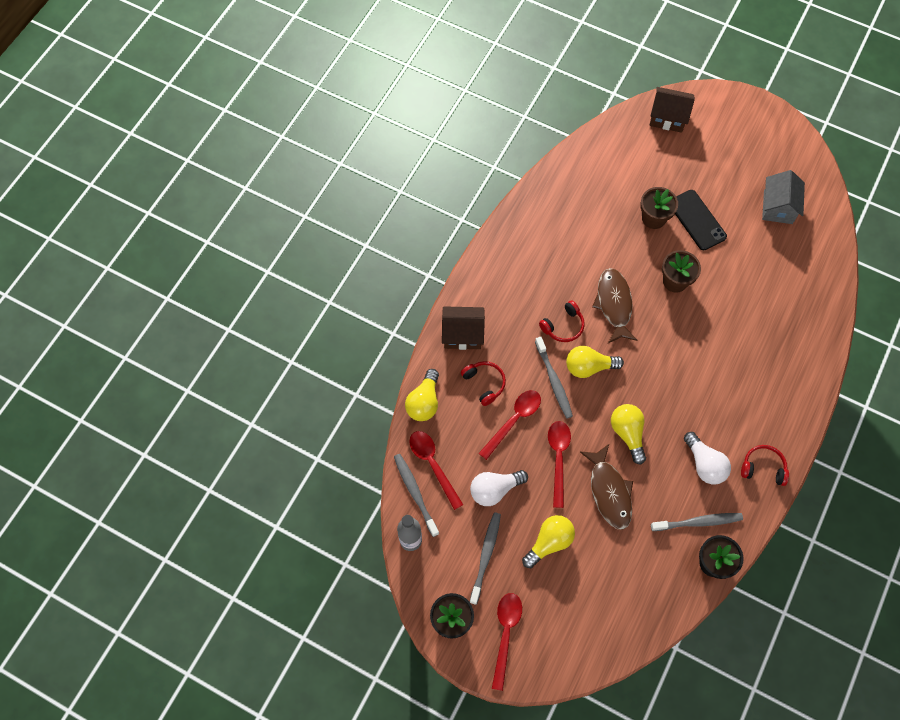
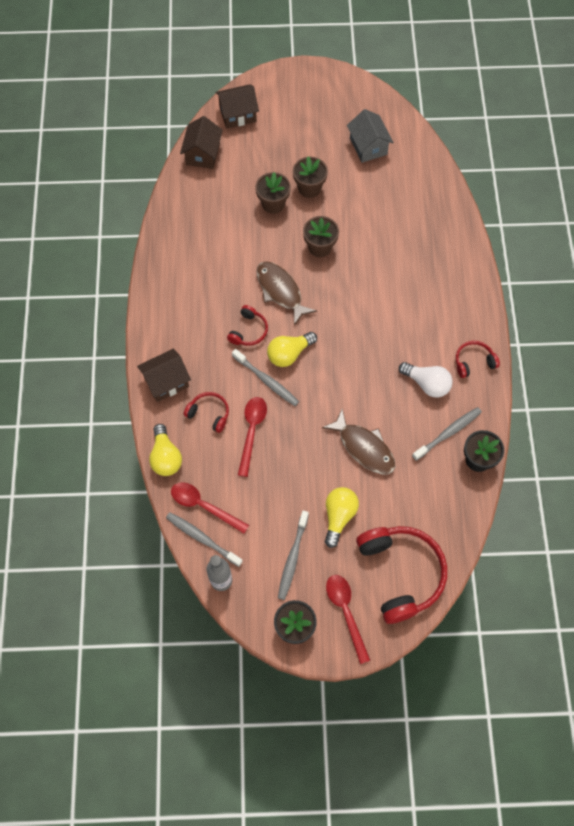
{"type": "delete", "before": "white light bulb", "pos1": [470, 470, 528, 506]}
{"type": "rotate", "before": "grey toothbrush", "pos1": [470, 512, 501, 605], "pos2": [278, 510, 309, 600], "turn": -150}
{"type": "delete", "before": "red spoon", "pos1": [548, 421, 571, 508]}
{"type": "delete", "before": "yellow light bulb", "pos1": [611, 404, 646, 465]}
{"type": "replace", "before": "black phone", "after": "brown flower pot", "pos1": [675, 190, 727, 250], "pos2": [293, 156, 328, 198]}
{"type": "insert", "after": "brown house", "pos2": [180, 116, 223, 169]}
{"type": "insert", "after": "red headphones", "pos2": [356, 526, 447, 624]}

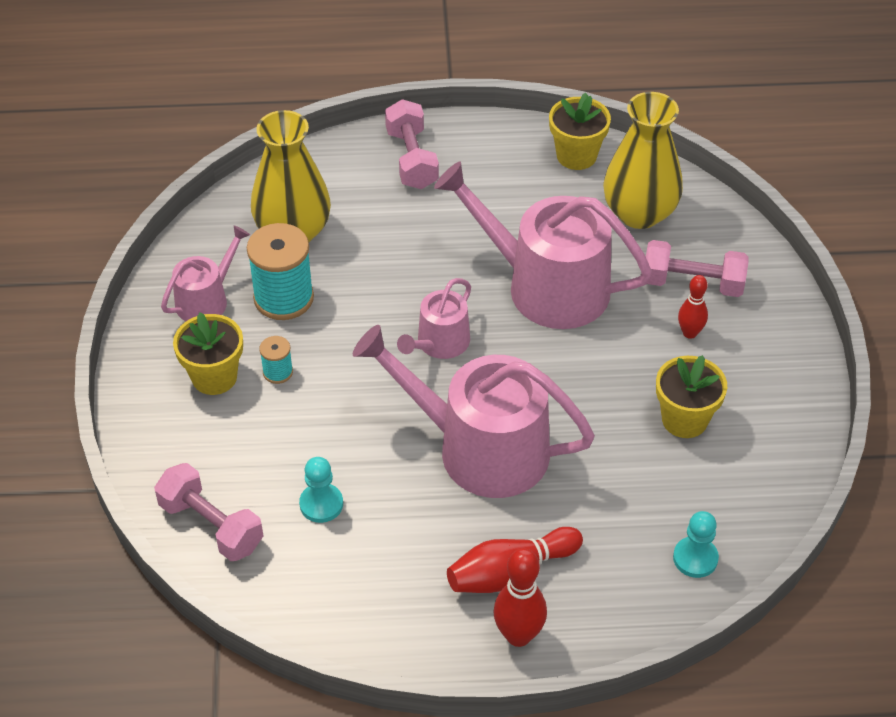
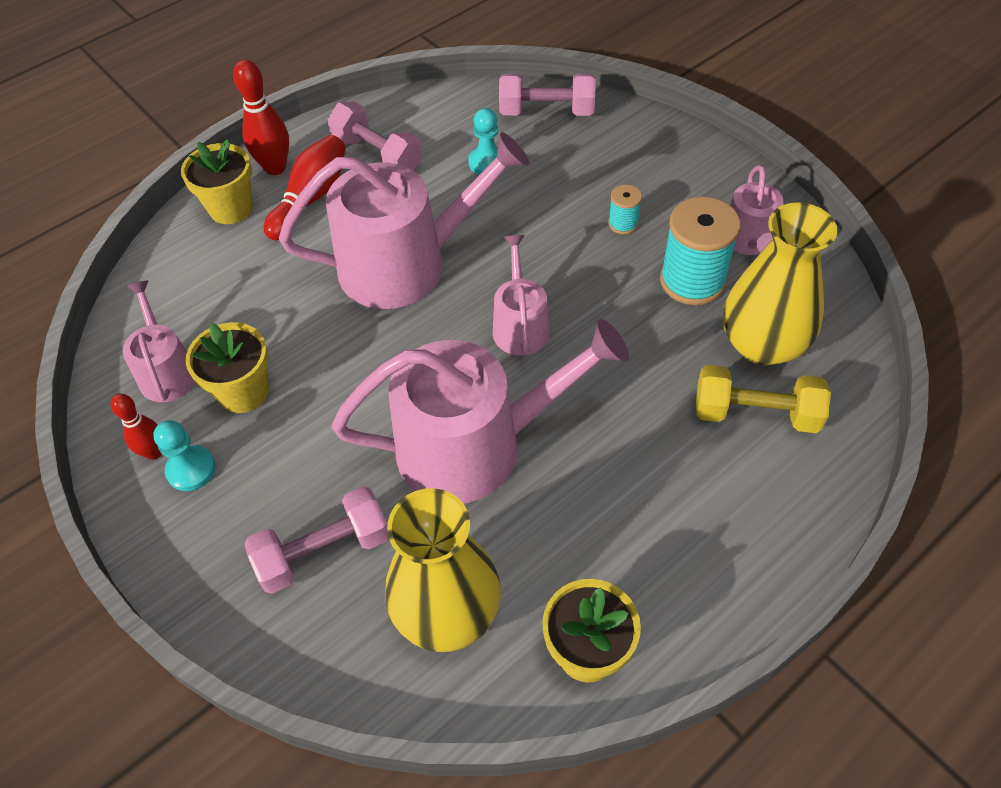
{"type": "move", "before": "yellow flower pot", "pos1": [173, 312, 243, 395], "pos2": [181, 139, 253, 224]}
{"type": "move", "before": "pink dumbbell", "pos1": [385, 99, 439, 189], "pos2": [327, 102, 422, 171]}
{"type": "move", "before": "turquoise pawn", "pos1": [673, 511, 719, 578], "pos2": [153, 420, 215, 491]}
{"type": "move", "before": "red bowling pin", "pos1": [678, 275, 708, 339], "pos2": [110, 394, 162, 460]}
{"type": "insert", "after": "pink watering can", "pos2": [123, 280, 196, 402]}
{"type": "insert", "after": "yellow dumbbell", "pos2": [696, 365, 831, 433]}

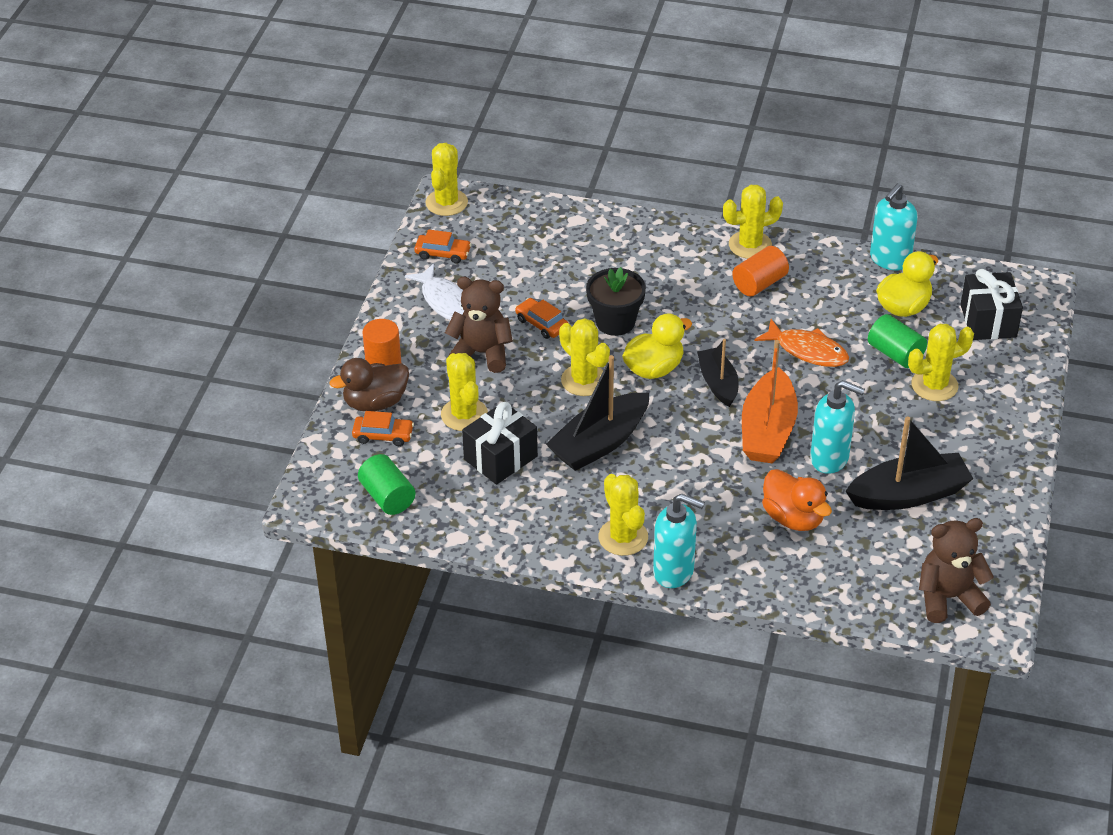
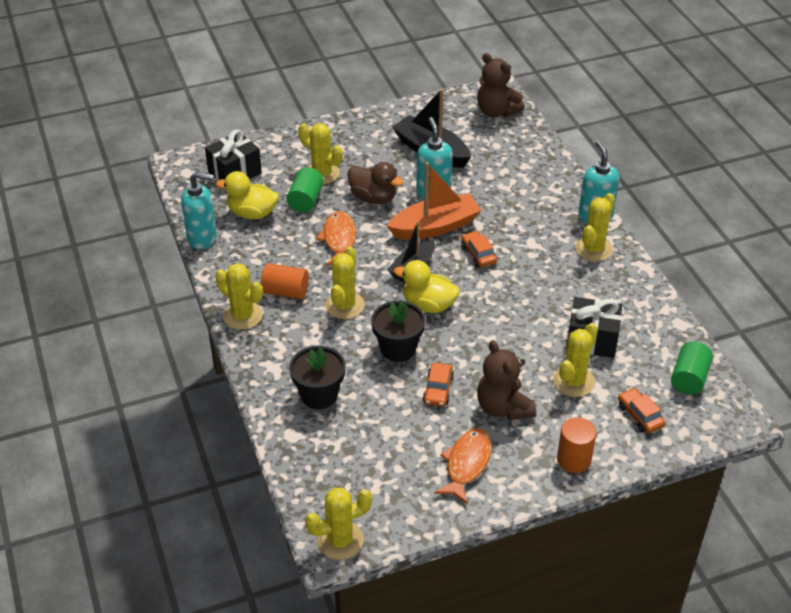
{"type": "move", "before": "brown duck", "pos1": [330, 358, 409, 411], "pos2": [347, 162, 404, 204]}
{"type": "recolor", "before": "white fish", "after": "orange fish", "pos1": [405, 263, 464, 320], "pos2": [434, 428, 492, 505]}
{"type": "move", "before": "orange car", "pos1": [414, 230, 471, 264], "pos2": [461, 231, 497, 268]}
{"type": "delete", "before": "black boat", "pos1": [546, 355, 649, 471]}
{"type": "move", "before": "yellow cactus", "pos1": [559, 318, 610, 396], "pos2": [325, 246, 365, 319]}
{"type": "delete", "before": "orange duck", "pos1": [762, 469, 832, 531]}
{"type": "insert", "after": "black flower pot", "pos2": [289, 346, 346, 409]}

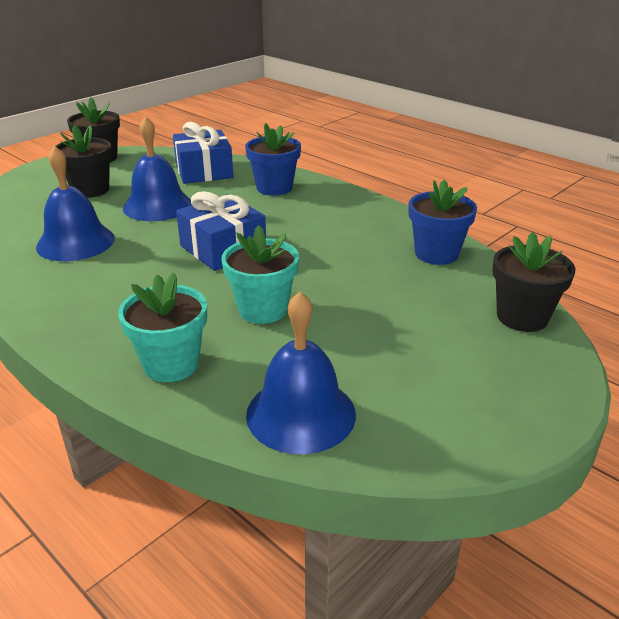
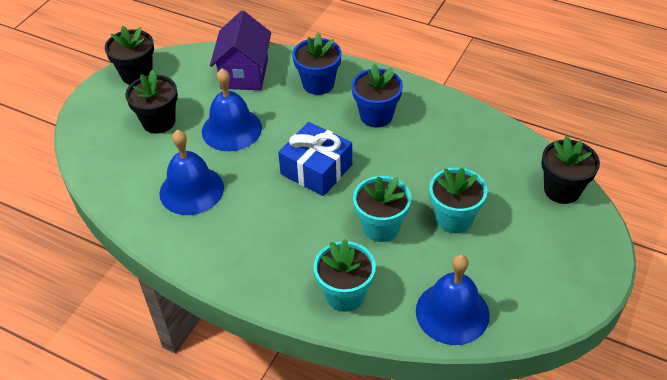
{"type": "replace", "before": "blue gift", "after": "purple house", "pos1": [173, 122, 233, 184], "pos2": [210, 11, 271, 90]}
{"type": "move", "before": "blue flower pot", "pos1": [409, 180, 477, 265], "pos2": [352, 64, 403, 127]}
{"type": "insert", "after": "turquoise flower pot", "pos2": [429, 167, 487, 233]}

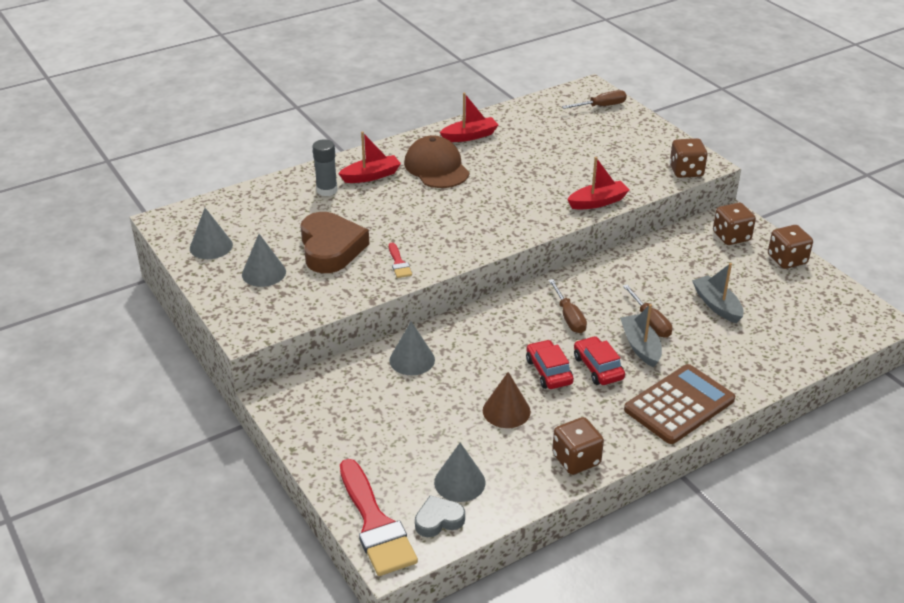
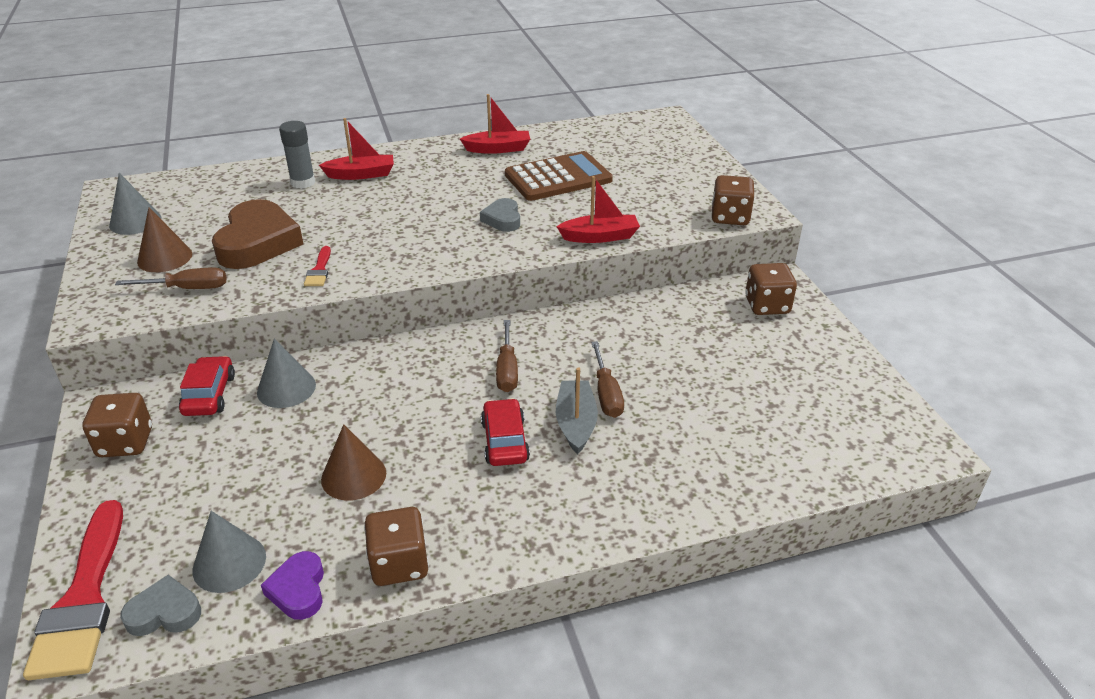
{"type": "recolor", "before": "grey cone", "after": "brown cone", "pos1": [242, 234, 286, 287], "pos2": [137, 207, 192, 272]}
{"type": "delete", "before": "brown cap", "pos1": [404, 135, 470, 188]}
{"type": "move", "before": "red car", "pos1": [526, 340, 574, 389], "pos2": [179, 356, 235, 416]}
{"type": "move", "before": "brown screwdriver", "pos1": [562, 90, 627, 109], "pos2": [115, 268, 226, 289]}
{"type": "move", "before": "brown calculator", "pos1": [624, 364, 735, 444], "pos2": [505, 151, 613, 201]}
{"type": "delete", "before": "grey boat", "pos1": [692, 263, 744, 323]}
{"type": "move", "before": "brown dice", "pos1": [768, 225, 813, 269], "pos2": [82, 393, 152, 457]}
{"type": "insert", "after": "purple heart", "pos2": [261, 551, 324, 620]}
{"type": "insert", "after": "grey heart", "pos2": [480, 198, 520, 232]}

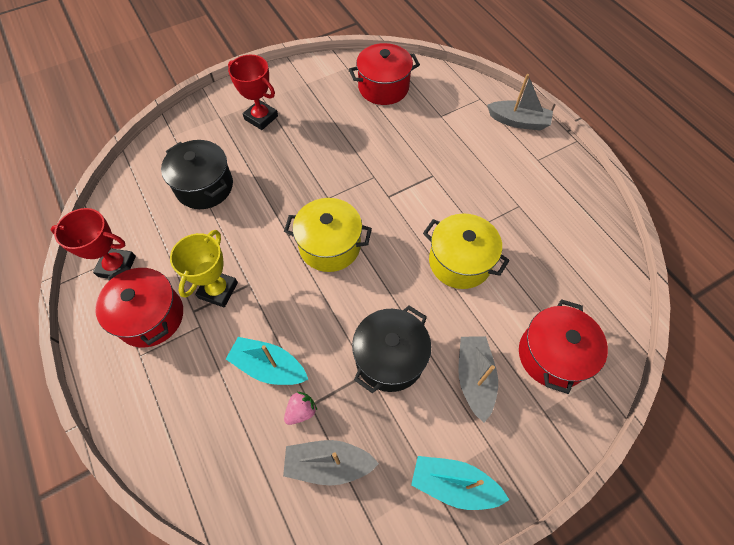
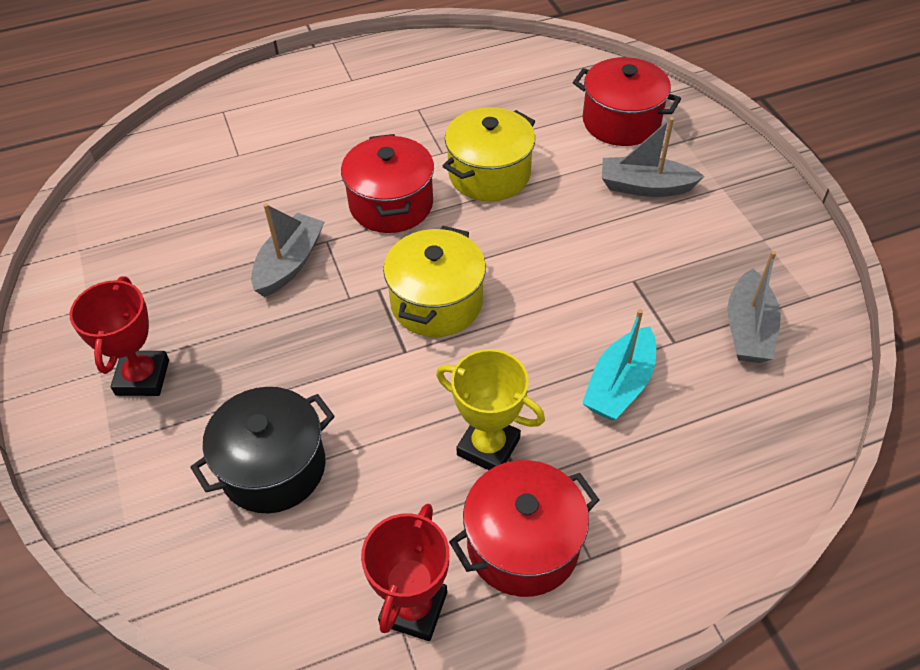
{"type": "rotate", "before": "red trophy", "pos1": [228, 55, 278, 130], "pos2": [69, 276, 169, 396], "turn": -45}
{"type": "delete", "before": "pink strawberry", "pos1": [284, 392, 317, 425]}
{"type": "move", "before": "red pot", "pos1": [349, 43, 420, 105], "pos2": [341, 134, 434, 233]}
{"type": "delete", "before": "black pot", "pos1": [352, 305, 431, 393]}
{"type": "delete", "before": "turquoise boat", "pos1": [411, 456, 509, 510]}
{"type": "move", "before": "grey boat", "pos1": [487, 74, 553, 131], "pos2": [251, 203, 324, 297]}

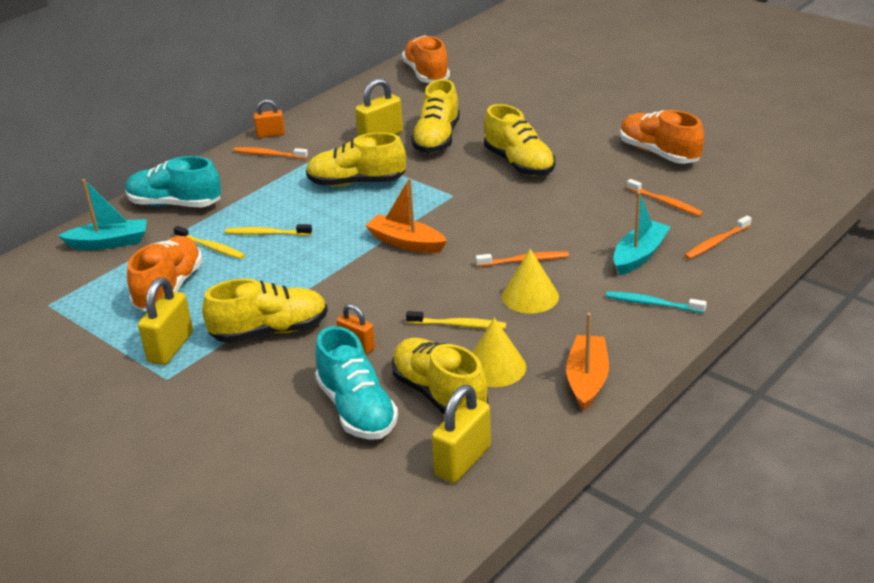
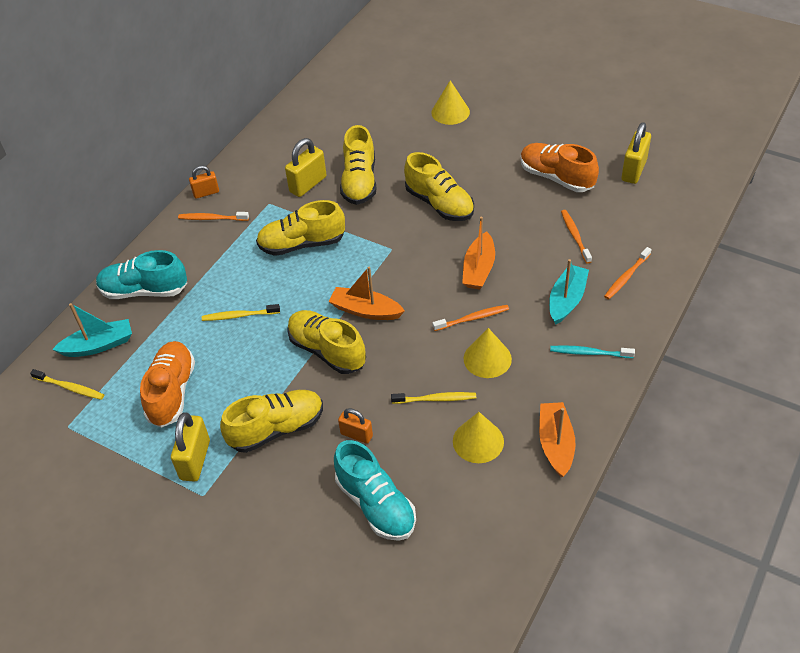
{"type": "move", "before": "yellow toothbrush", "pos1": [173, 226, 245, 259], "pos2": [30, 369, 104, 400]}
{"type": "move", "before": "yellow shoe", "pos1": [392, 338, 488, 415], "pos2": [287, 310, 366, 374]}
{"type": "delete", "before": "orange shoe", "pos1": [402, 35, 450, 83]}
{"type": "move", "before": "yellow padlock", "pos1": [432, 385, 491, 483], "pos2": [621, 122, 651, 184]}
{"type": "rotate", "before": "orange toothbrush", "pos1": [627, 179, 703, 216], "pos2": [561, 210, 592, 264], "turn": -135}
{"type": "insert", "after": "yellow cone", "pos2": [431, 81, 470, 125]}
{"type": "insert", "after": "orange boat", "pos2": [462, 217, 495, 289]}

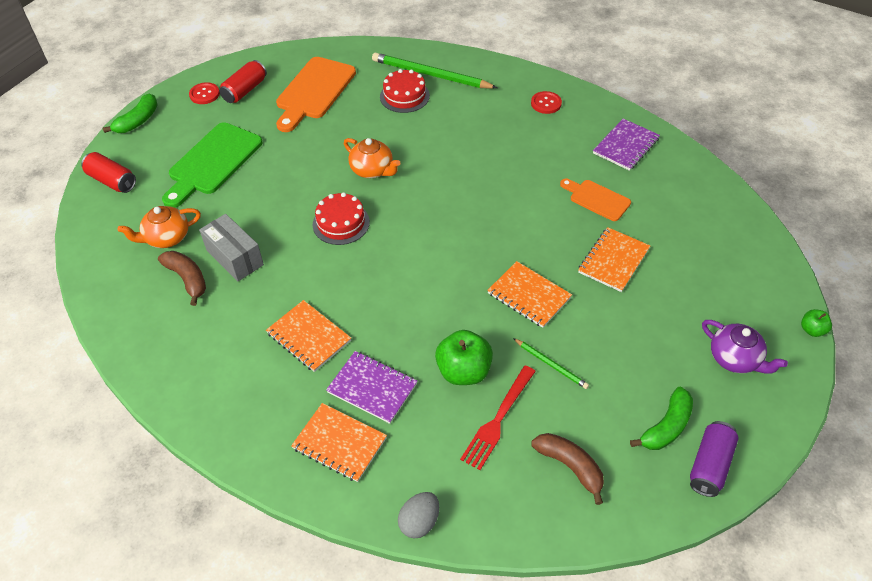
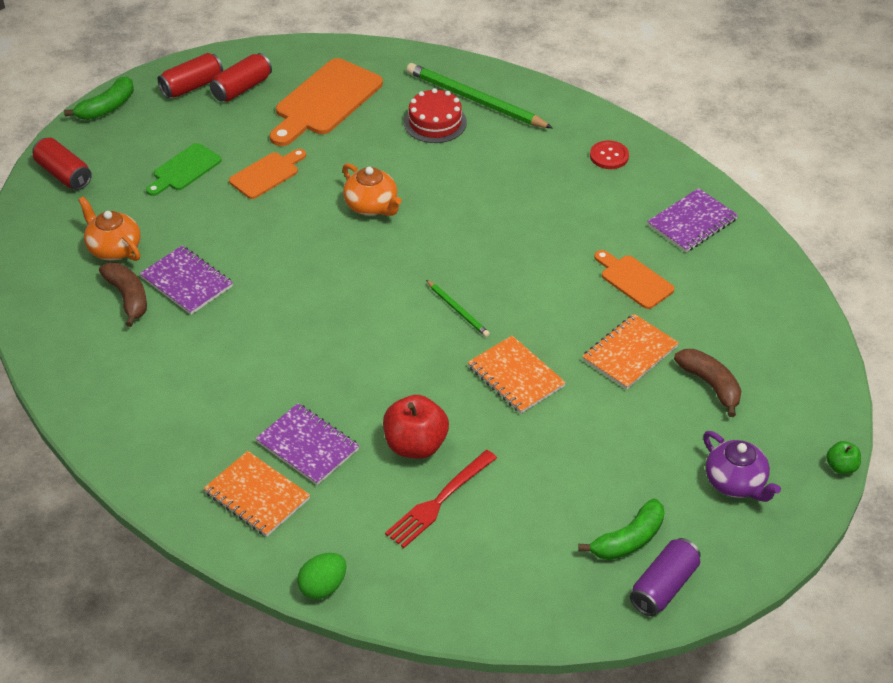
{"type": "rotate", "before": "orange teapot", "pos1": [118, 206, 201, 248], "pos2": [78, 196, 140, 261], "turn": 60}
{"type": "resize", "before": "green cutting board", "pos1": [162, 122, 262, 208], "pos2": [146, 143, 222, 196], "scale": 0.58}
{"type": "replace", "before": "red button", "after": "red can", "pos1": [189, 82, 220, 104], "pos2": [157, 53, 223, 98]}
{"type": "replace", "before": "grey box", "after": "purple notebook", "pos1": [199, 214, 264, 281], "pos2": [139, 246, 233, 315]}
{"type": "delete", "before": "orange notebook", "pos1": [266, 300, 351, 372]}
{"type": "delete", "before": "red cake", "pos1": [313, 192, 370, 245]}
{"type": "recolor", "before": "grey egg", "after": "green egg", "pos1": [398, 492, 439, 539], "pos2": [297, 553, 347, 599]}
{"type": "recolor", "before": "green apple", "after": "red apple", "pos1": [435, 330, 493, 385], "pos2": [383, 395, 449, 459]}
{"type": "move", "before": "green pencil", "pos1": [513, 338, 589, 389], "pos2": [426, 280, 490, 337]}
{"type": "move", "before": "brown banana", "pos1": [531, 433, 604, 505], "pos2": [674, 349, 741, 417]}
{"type": "insert", "after": "orange cutting board", "pos2": [229, 149, 306, 199]}

